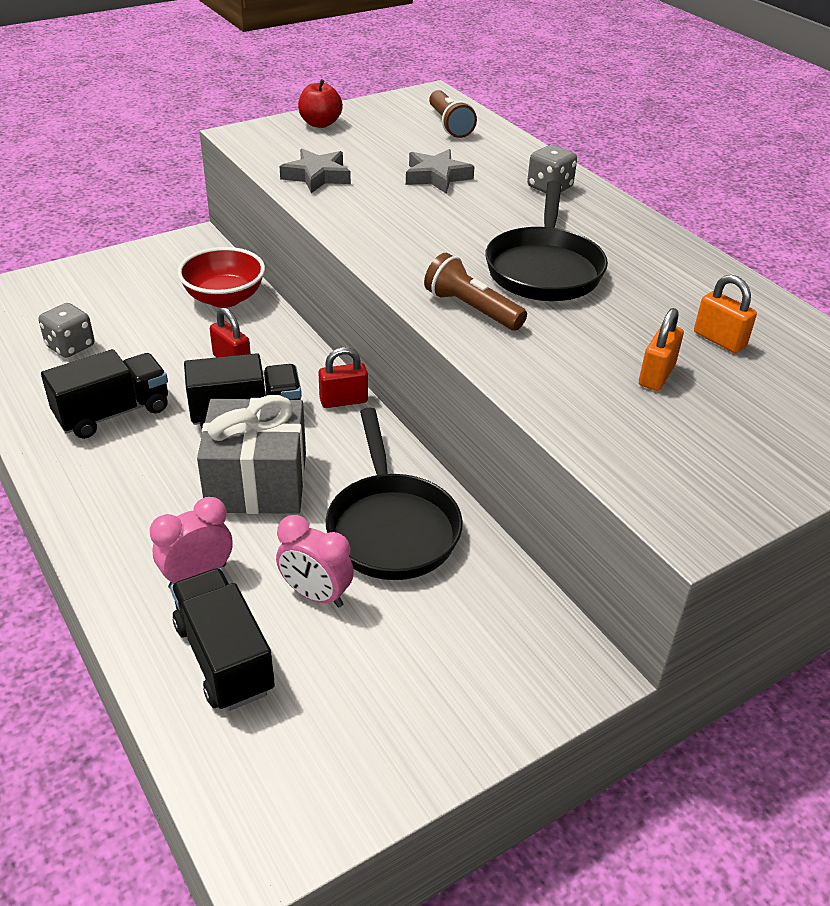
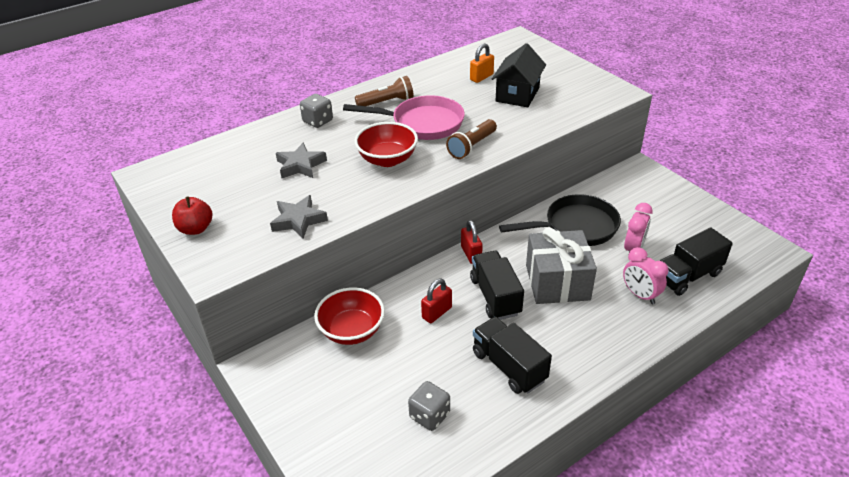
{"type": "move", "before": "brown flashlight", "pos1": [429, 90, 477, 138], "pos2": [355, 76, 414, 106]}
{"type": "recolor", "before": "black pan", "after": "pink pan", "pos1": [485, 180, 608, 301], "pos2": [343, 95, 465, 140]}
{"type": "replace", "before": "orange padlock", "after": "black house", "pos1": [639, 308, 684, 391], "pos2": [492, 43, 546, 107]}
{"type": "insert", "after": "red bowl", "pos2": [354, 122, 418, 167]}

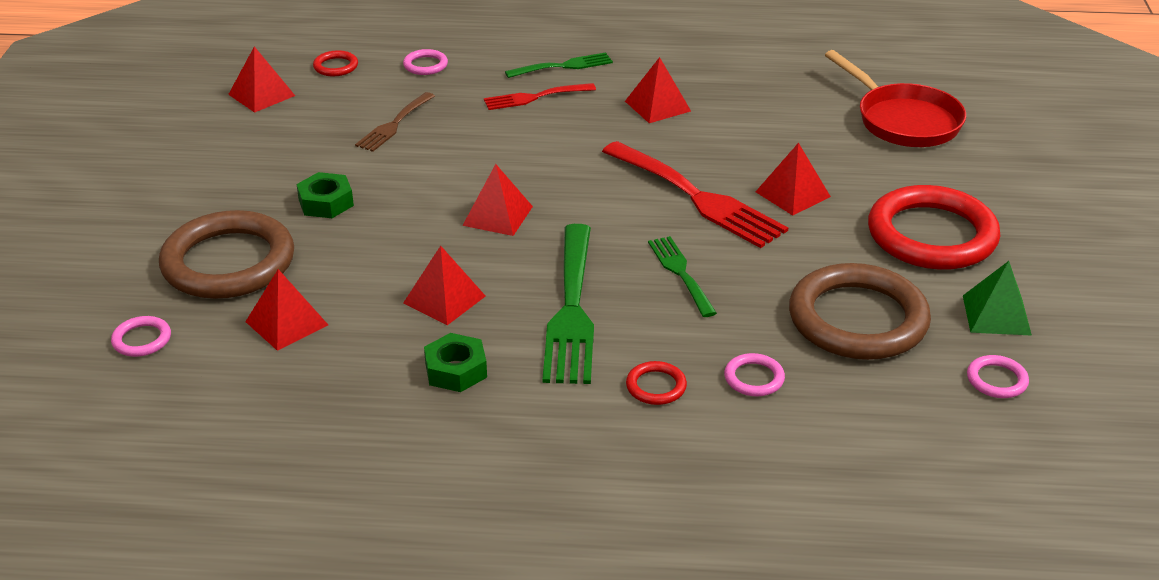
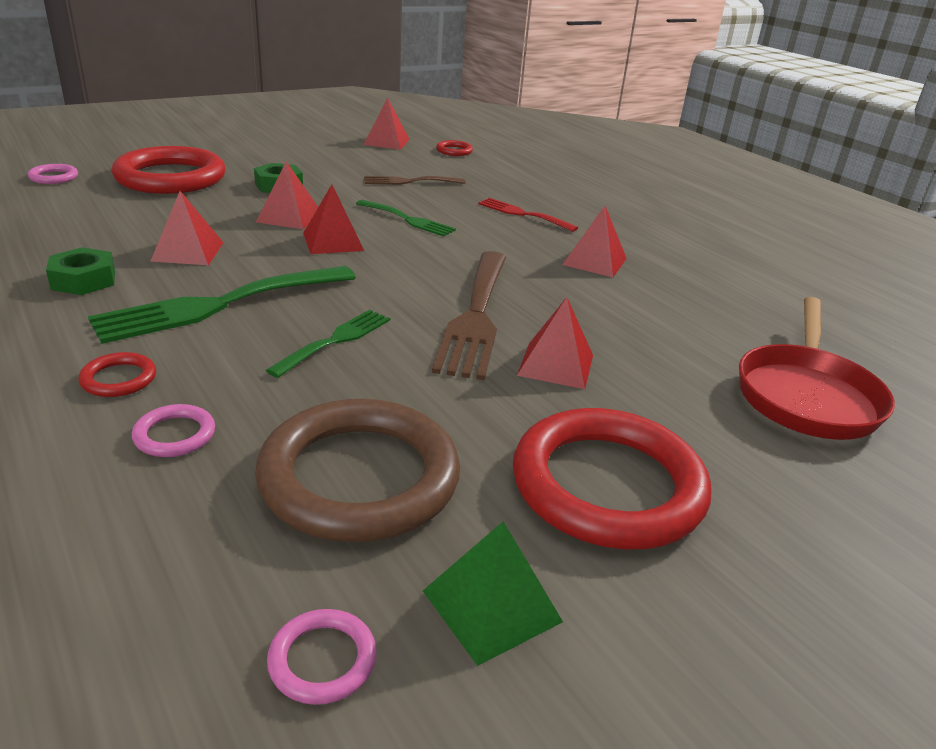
{"type": "recolor", "before": "brown ring", "after": "red ring", "pos1": [159, 210, 294, 299], "pos2": [112, 146, 226, 194]}
{"type": "move", "before": "red pyramid", "pos1": [245, 269, 328, 351], "pos2": [256, 161, 318, 229]}
{"type": "delete", "before": "pink ring", "pos1": [403, 49, 448, 75]}
{"type": "move", "before": "green fork", "pos1": [505, 52, 613, 78], "pos2": [356, 200, 456, 236]}
{"type": "recolor", "before": "red fork", "after": "brown fork", "pos1": [602, 141, 788, 248], "pos2": [432, 251, 506, 380]}

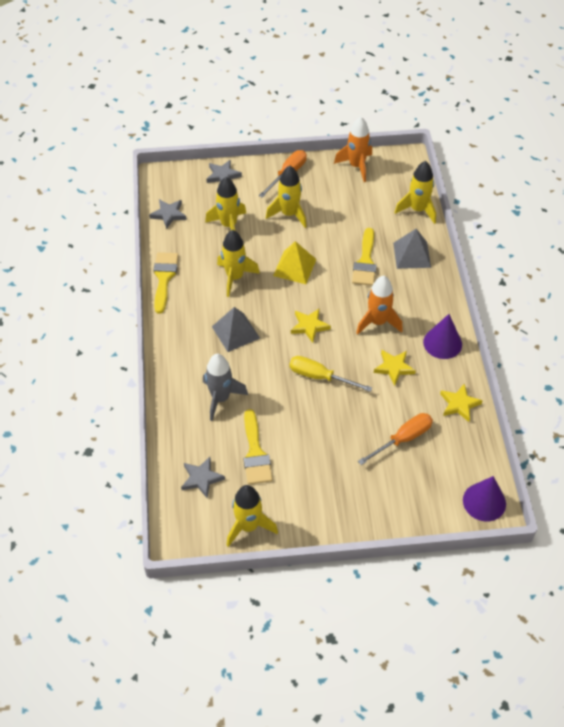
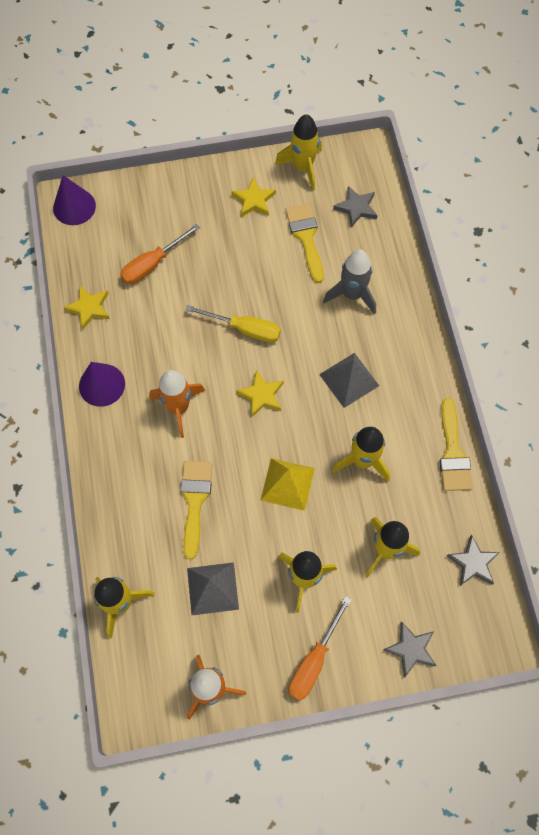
{"type": "move", "before": "yellow star", "pos1": [374, 350, 416, 386], "pos2": [231, 177, 276, 217]}
{"type": "move", "before": "grey pyramid", "pos1": [393, 229, 431, 269], "pos2": [187, 562, 239, 615]}

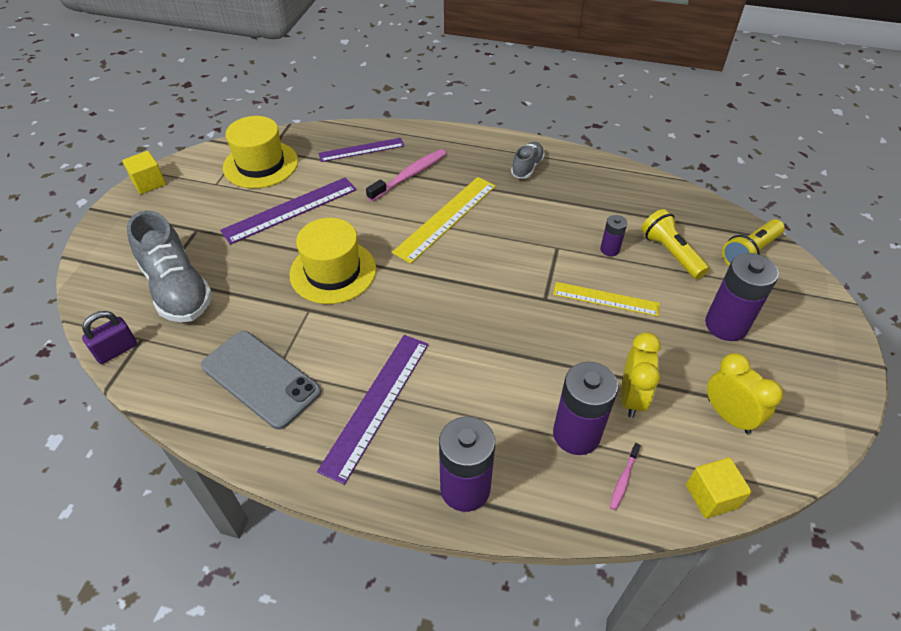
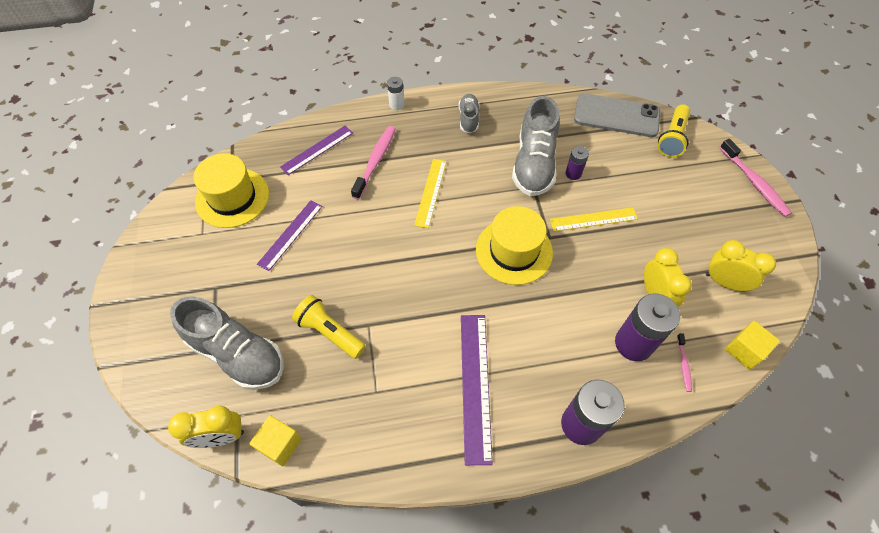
{"type": "replace", "before": "purple padlock", "after": "yellow clock", "pos1": [82, 311, 137, 364], "pos2": [168, 406, 244, 448]}
{"type": "move", "before": "yellow cube", "pos1": [122, 151, 166, 194], "pos2": [249, 415, 302, 466]}
{"type": "move", "before": "grey phone", "pos1": [201, 331, 321, 429], "pos2": [574, 93, 660, 137]}
{"type": "resize", "before": "purple ruler", "pos1": [220, 177, 357, 245], "pos2": [257, 200, 323, 271], "scale": 0.67}
{"type": "move", "before": "yellow hat", "pos1": [289, 218, 376, 304], "pos2": [476, 206, 553, 285]}
{"type": "resize", "before": "yellow ruler", "pos1": [392, 177, 496, 264], "pos2": [414, 159, 447, 228], "scale": 0.67}
{"type": "move", "before": "yellow flashlight", "pos1": [641, 209, 709, 279], "pos2": [292, 295, 366, 359]}
{"type": "delete", "before": "purple battery", "pos1": [705, 253, 779, 341]}
{"type": "insert", "after": "white battery", "pos2": [387, 77, 405, 110]}
{"type": "insert", "after": "grey shoe", "pos2": [512, 96, 560, 196]}
{"type": "insert", "after": "pink toothbrush", "pos2": [720, 139, 792, 217]}

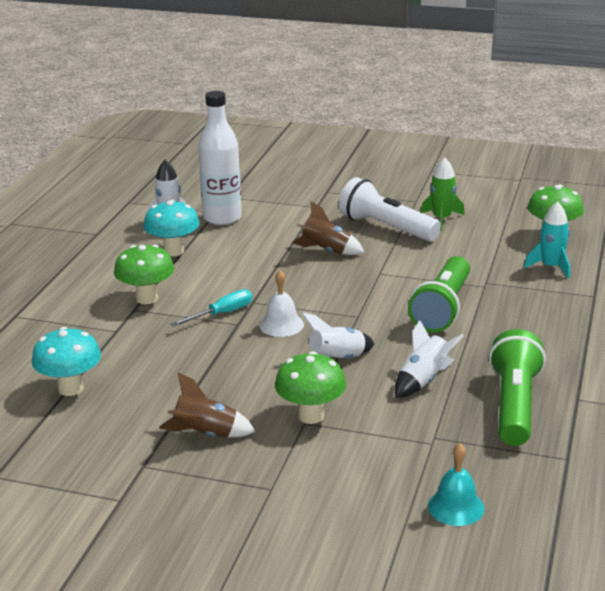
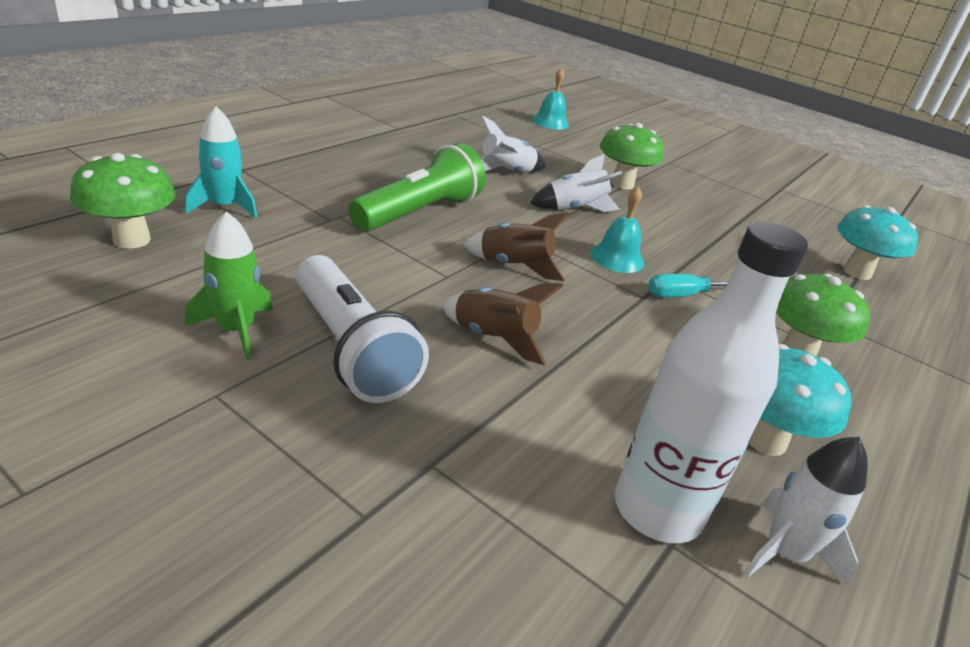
{"type": "move", "before": "brown rocket", "pos1": [159, 372, 255, 438], "pos2": [464, 212, 570, 281]}
{"type": "recolor", "before": "white bell", "after": "turquoise bell", "pos1": [260, 270, 304, 337], "pos2": [590, 187, 644, 273]}
{"type": "delete", "before": "green flashlight", "pos1": [489, 329, 546, 446]}

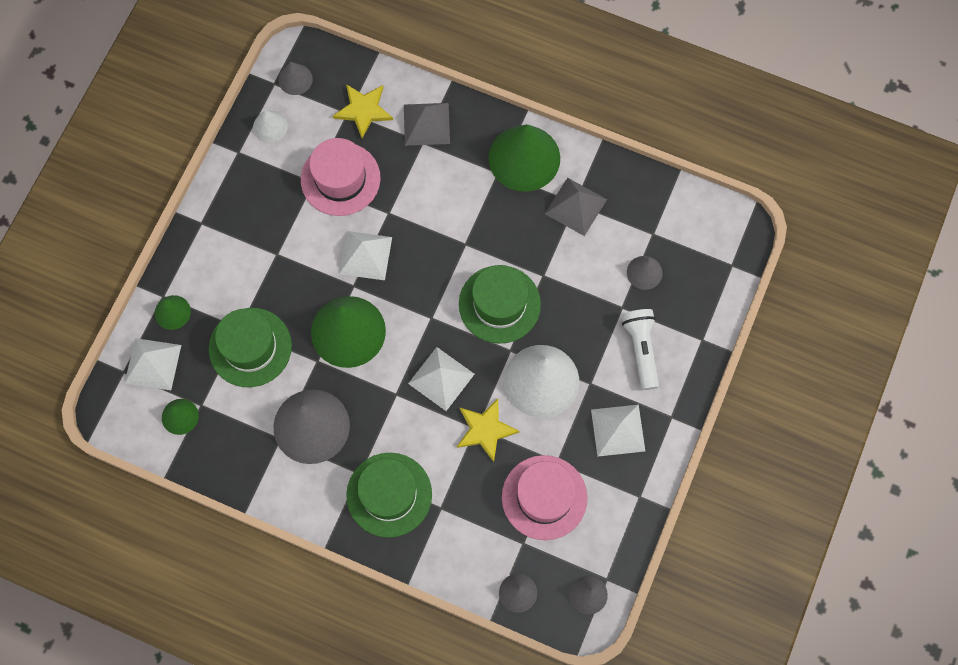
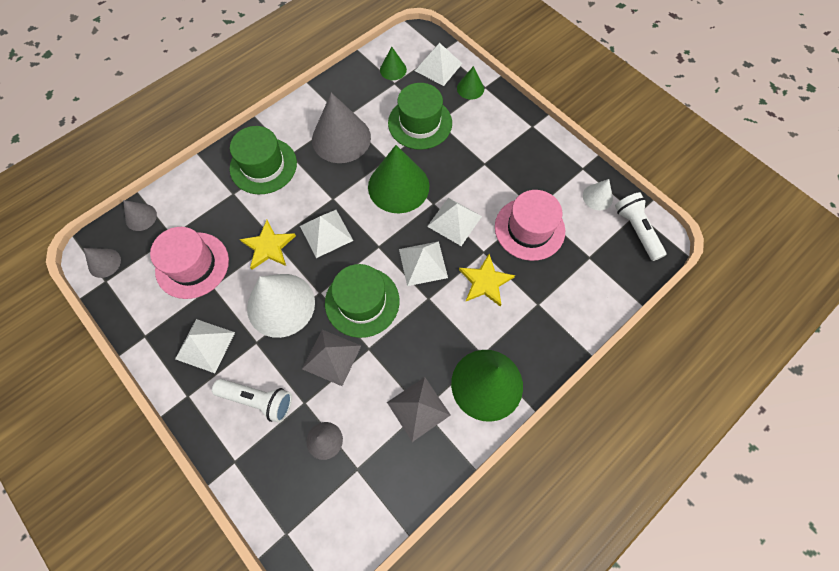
{"type": "replace", "before": "grey cone", "after": "white flashlight", "pos1": [278, 62, 313, 95], "pos2": [615, 192, 666, 261]}
{"type": "move", "before": "yellow star", "pos1": [333, 84, 393, 139], "pos2": [459, 254, 515, 307]}
{"type": "move", "before": "grey pyramid", "pos1": [404, 103, 450, 146], "pos2": [302, 330, 361, 386]}
{"type": "insert", "after": "white pyramid", "pos2": [399, 241, 448, 286]}

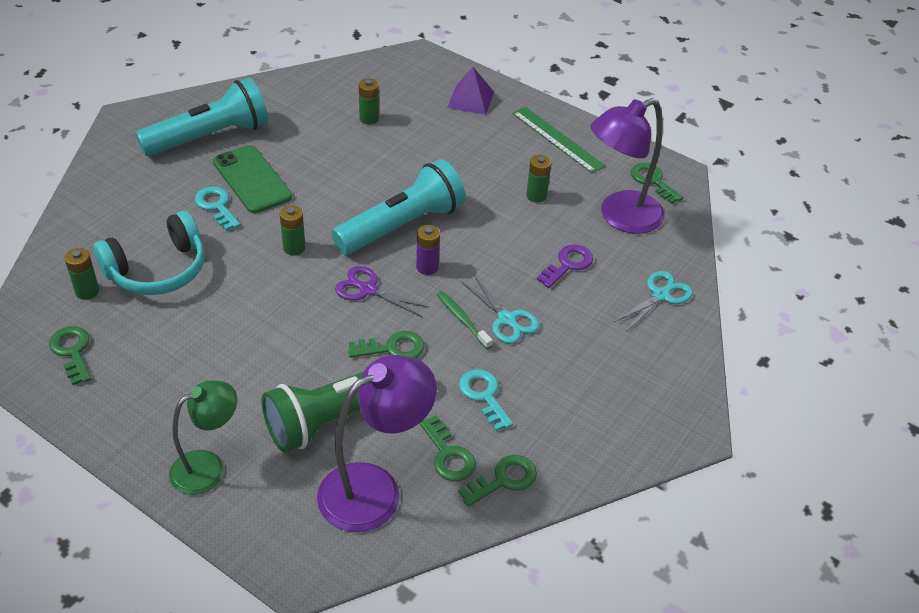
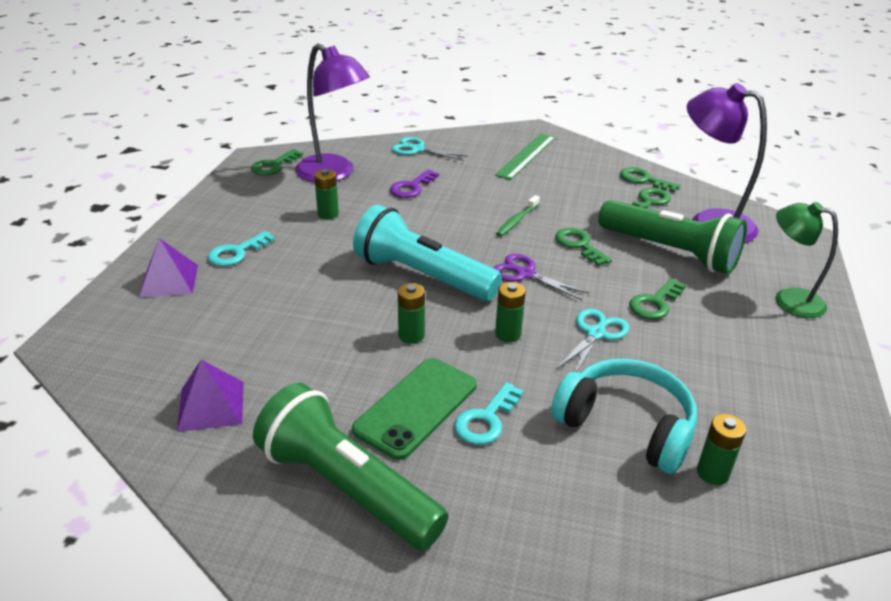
{"type": "move", "before": "green key", "pos1": [49, 326, 91, 385], "pos2": [629, 278, 686, 319]}
{"type": "recolor", "before": "turquoise flashlight", "after": "green flashlight", "pos1": [135, 78, 268, 156], "pos2": [253, 383, 448, 550]}
{"type": "rotate", "before": "purple scissors", "pos1": [335, 266, 430, 317], "pos2": [493, 254, 589, 300], "turn": 120}
{"type": "move", "before": "green battery", "pos1": [359, 79, 379, 124], "pos2": [398, 283, 425, 344]}
{"type": "delete", "before": "purple battery", "pos1": [416, 225, 440, 275]}
{"type": "move", "before": "turquoise key", "pos1": [459, 369, 513, 431], "pos2": [208, 231, 275, 266]}
{"type": "move", "before": "turquoise scissors", "pos1": [462, 275, 540, 344], "pos2": [556, 308, 629, 372]}
{"type": "move", "before": "green ruler", "pos1": [512, 107, 606, 174], "pos2": [495, 133, 556, 180]}
{"type": "rotate", "before": "purple key", "pos1": [537, 245, 593, 288], "pos2": [390, 169, 439, 198], "turn": -75}
{"type": "insert", "after": "purple pyramid", "pos2": [177, 360, 243, 432]}

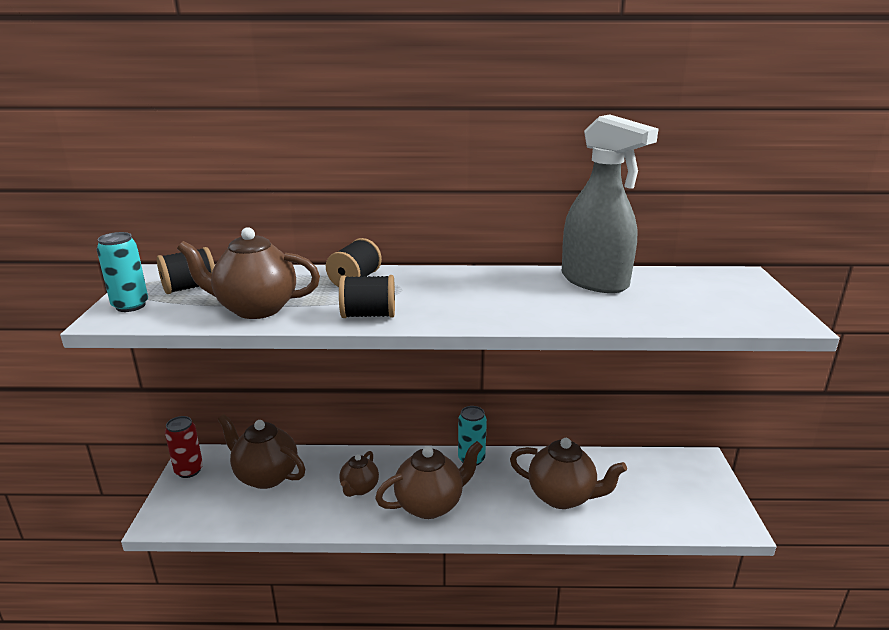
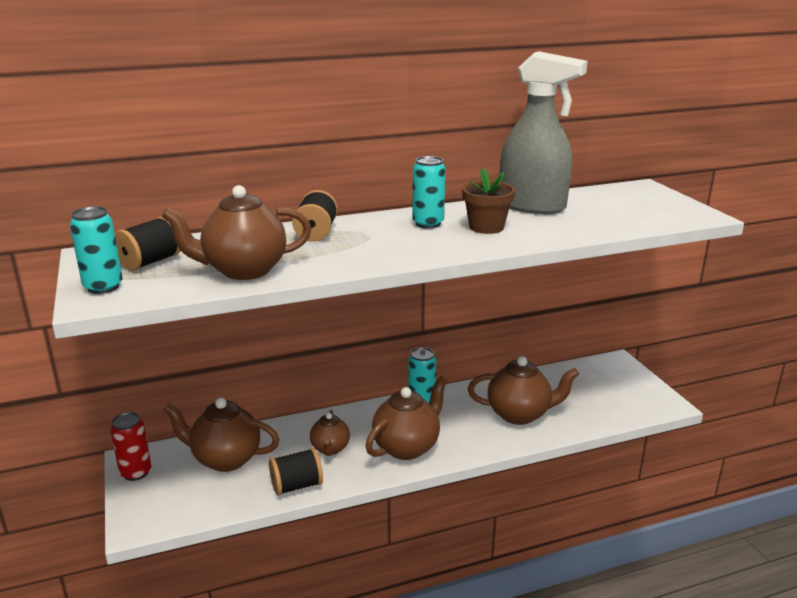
{"type": "move", "before": "black spool", "pos1": [339, 275, 395, 318], "pos2": [269, 448, 323, 496]}
{"type": "insert", "after": "turquoise can", "pos2": [412, 156, 446, 228]}
{"type": "insert", "after": "brown flower pot", "pos2": [462, 168, 515, 234]}

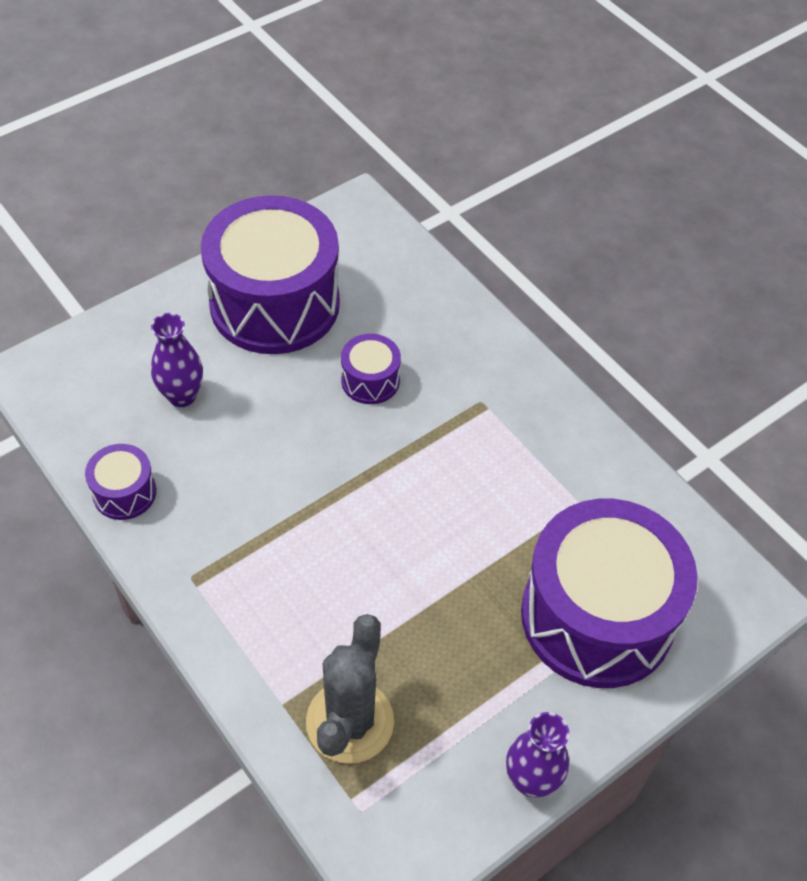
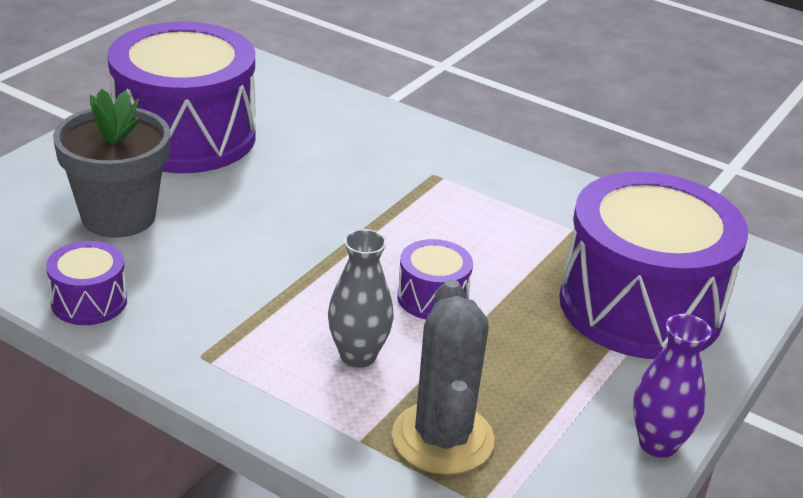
{"type": "replace", "before": "purple vase", "after": "grey flower pot", "pos1": [151, 313, 203, 407], "pos2": [53, 89, 170, 238]}
{"type": "move", "before": "purple drum", "pos1": [341, 334, 401, 404], "pos2": [397, 239, 473, 319]}
{"type": "insert", "after": "grey vase", "pos2": [328, 229, 394, 368]}

